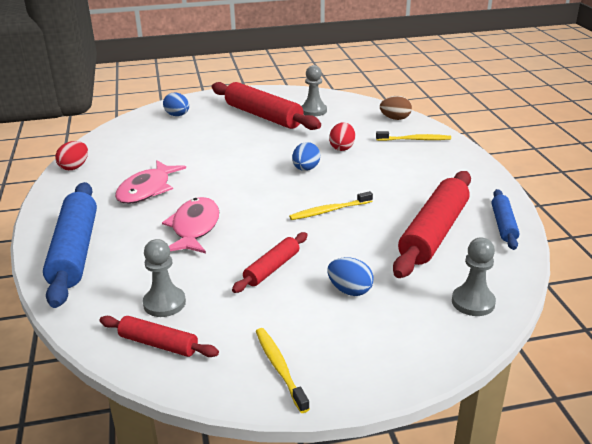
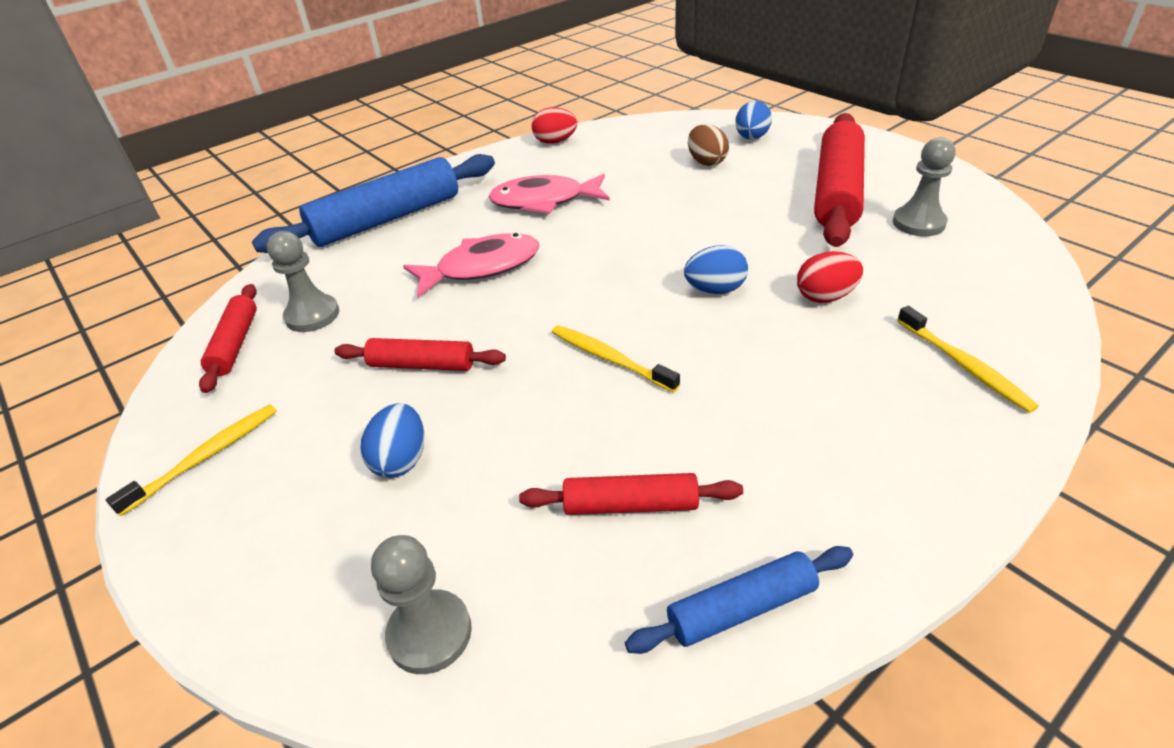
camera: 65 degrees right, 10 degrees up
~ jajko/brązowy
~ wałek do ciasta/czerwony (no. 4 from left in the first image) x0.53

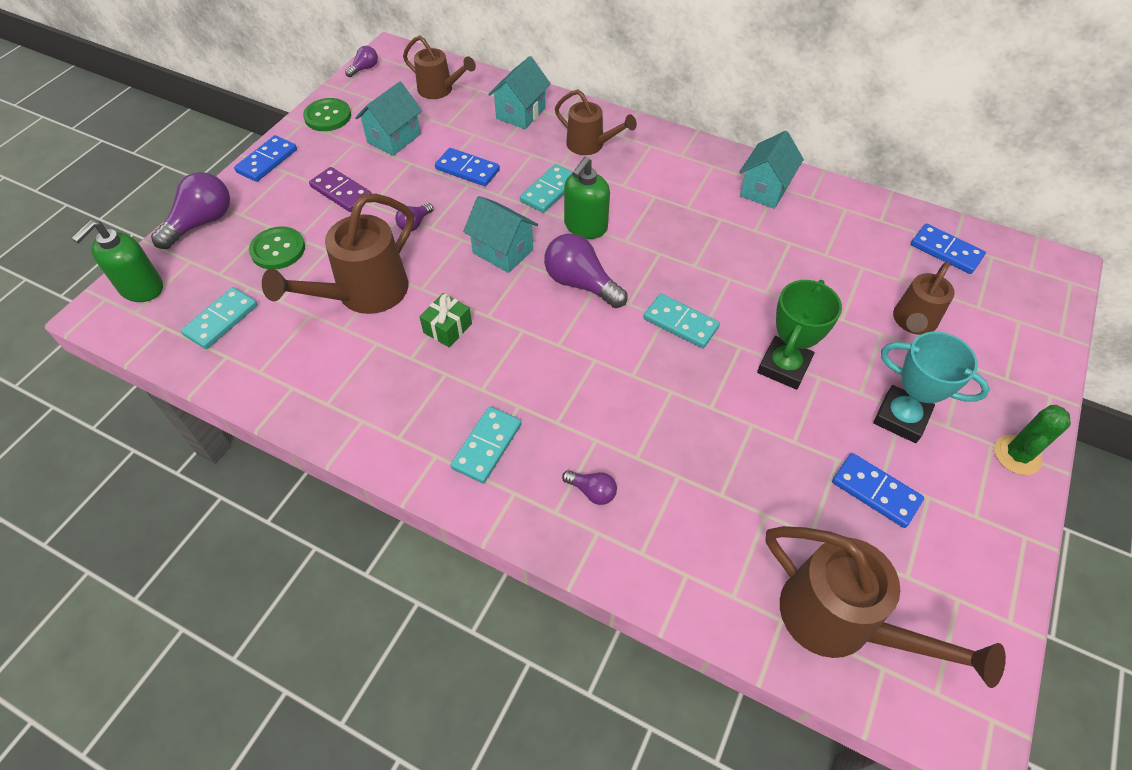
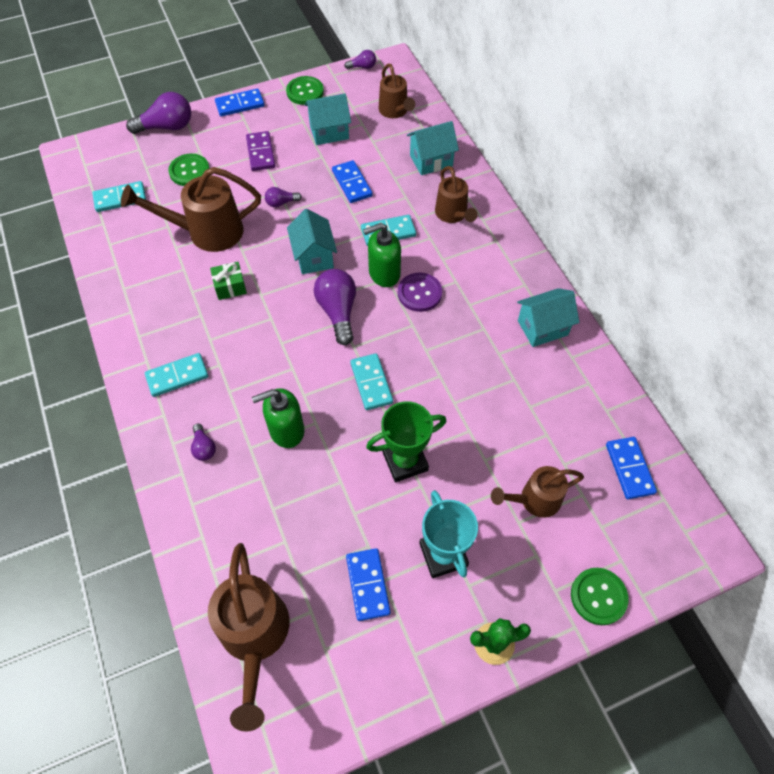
camera: 40 degrees right, 5 degrees up
~ dozownik mydła/zielony (no. 1 from left)
+ guzik/fioletowy
+ guzik/zielony (no. 3 from left)

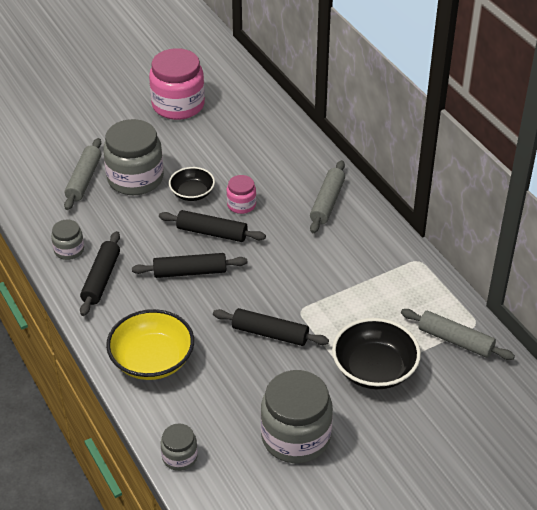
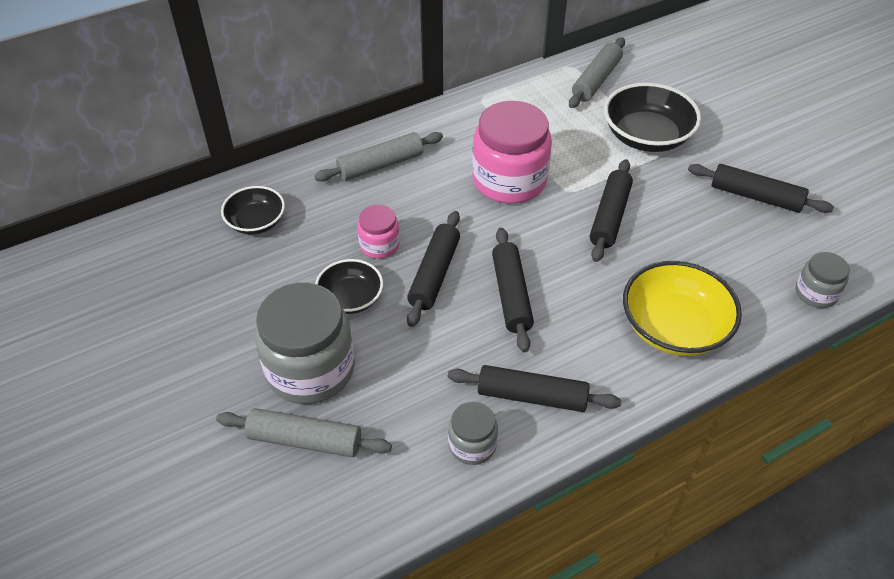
camera: 90 degrees left, 5 degrees up
~ słoik/różowy (no. 1 from left in the first image) to słoik/różowy (no. 2 from left)
~ słoik/szary (no. 4 from left) to wałek do ciasta/czarny (no. 5 from left)
~ wałek do ciasta/szary (no. 2 from left) 45 degrees counterclockwise
+ miska/czarny (no. 1 from left)

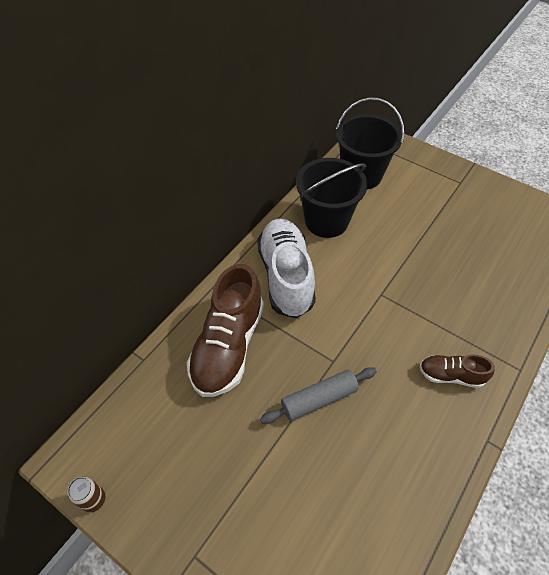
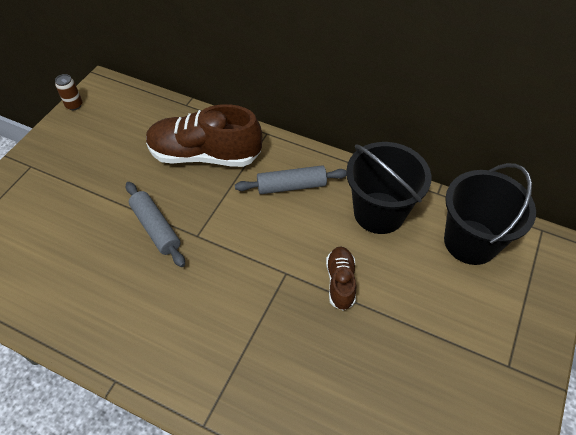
camera: 80 degrees right, 0 degrees up
~ but/biały to wałek do ciasta/szary (no. 2 from left)
~ but/brązowy (no. 2 from left)

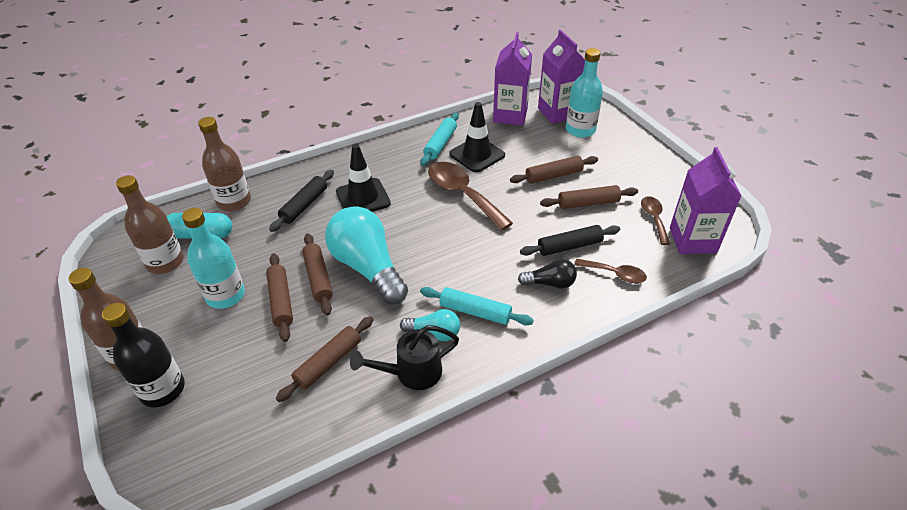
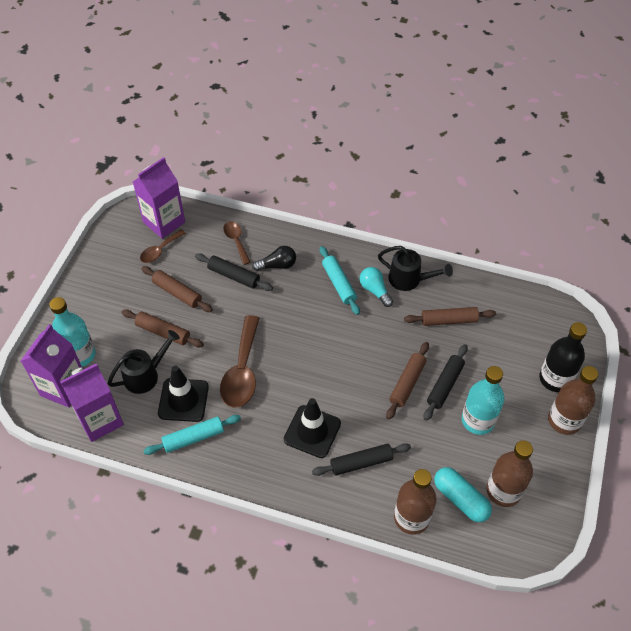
camera: 135 degrees left, 10 degrees up
~ wałek do ciasta/brązowy (no. 1 from left) to wałek do ciasta/czarny (no. 3 from left)
- żarówka/turkusowy (no. 1 from left)
~ żarówka/czarny 120 degrees clockwise
+ konewka/czarny (no. 1 from left)

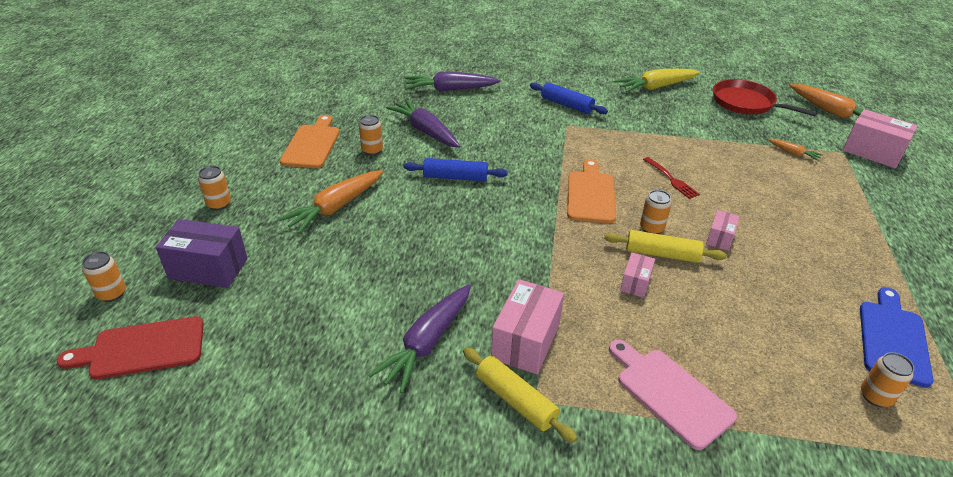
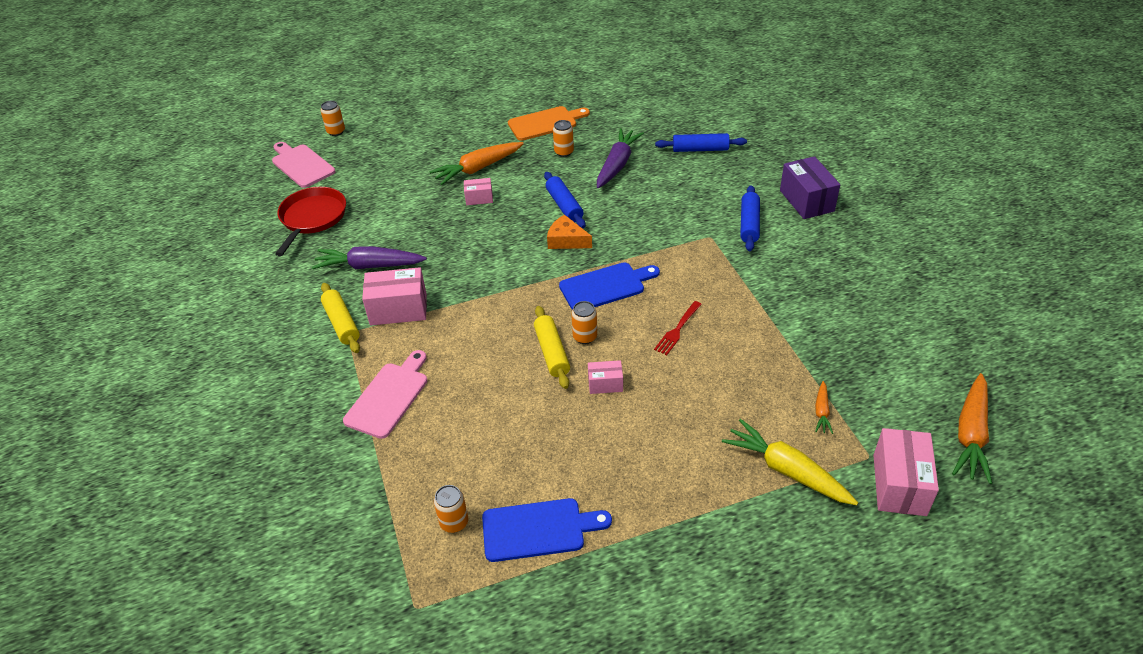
camera: 65 degrees right, 5 degrees up
~ deska do krojenia/czerwony to deska do krojenia/różowy (no. 1 from left)
~ pudełko/fioletowy
- puszka/pomarańczowy (no. 2 from left)
~ marchewka/pomarańczowy (no. 1 from left) 45 degrees counterclockwise
~ marchewka/fioletowy (no. 3 from left) to wałek do ciasta/niebieski (no. 2 from left)
~ wałek do ciasta/żółty (no. 1 from left) 45 degrees counterclockwise
~ deska do krojenia/pomarańczowy (no. 2 from left) to deska do krojenia/niebieski (no. 2 from left)
~ marchewka/żółty
~ pudełko/różowy (no. 2 from left)
~ patelnia/czerwony
+ ser/pomarańczowy

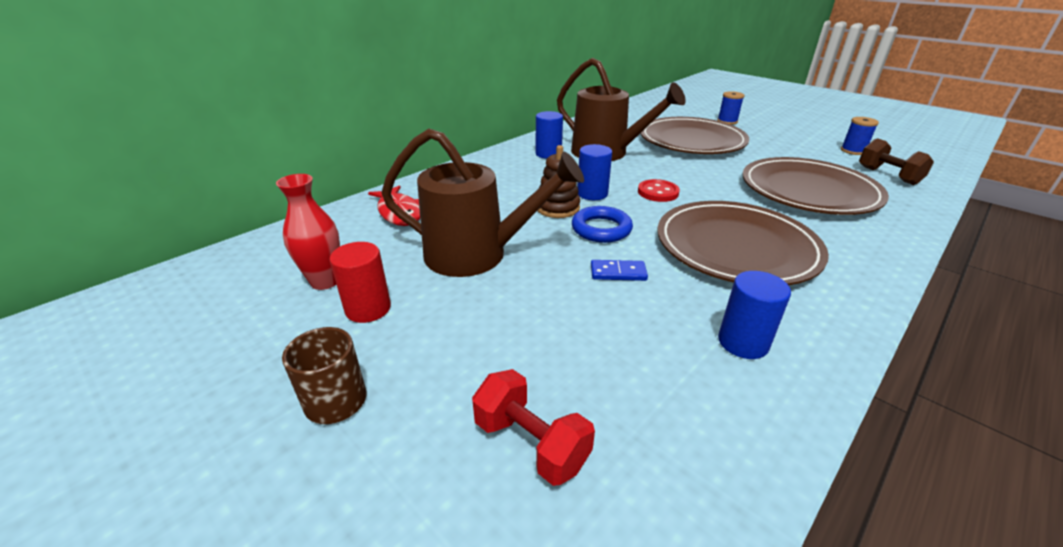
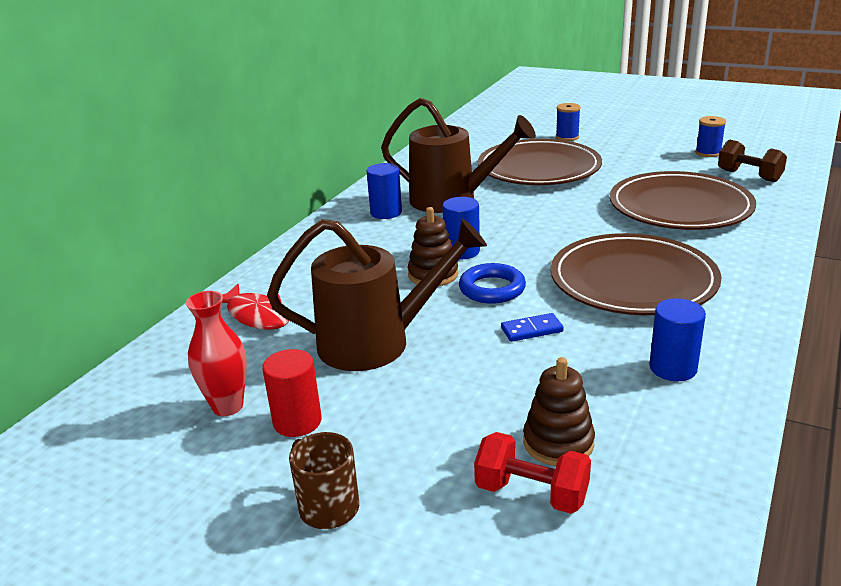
camera: 15 degrees left, 5 degrees down
- guzik/czerwony
+ zabawka nakładanka/brązowy (no. 2 from left)

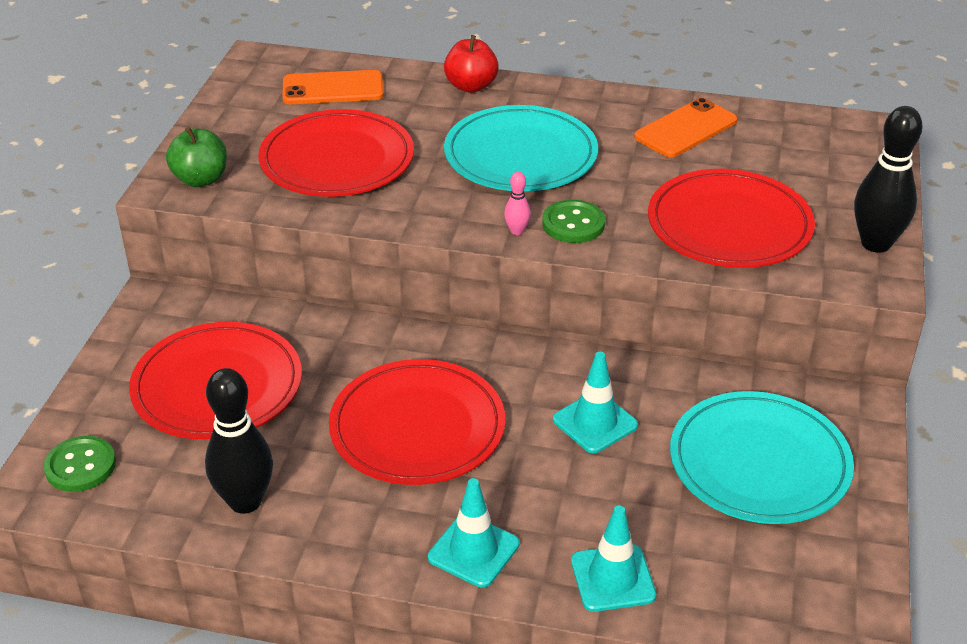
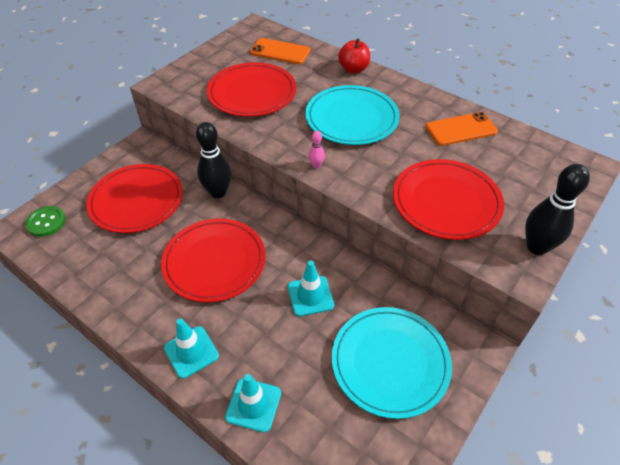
camera: 25 degrees right, 10 degrees up
- jabłko/zielony
~ kręgiel/czarny (no. 1 from left)
- guzik/zielony (no. 2 from left)

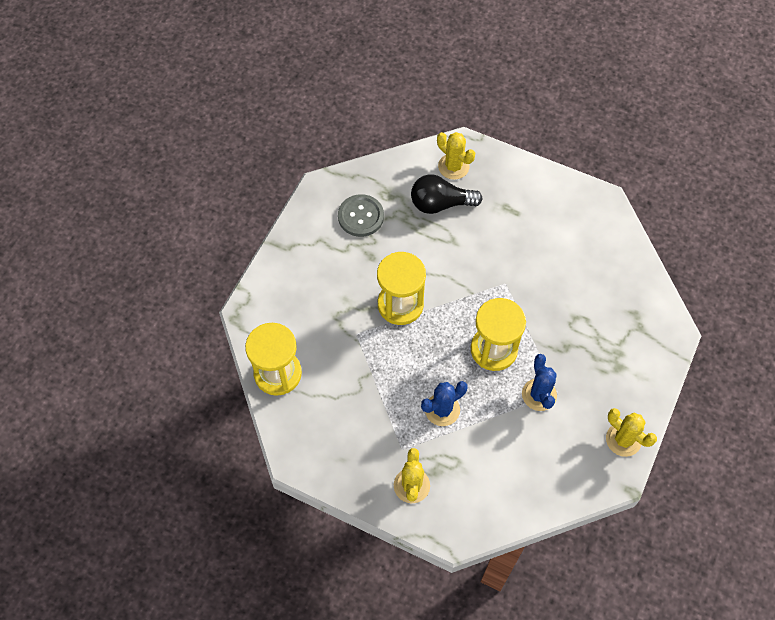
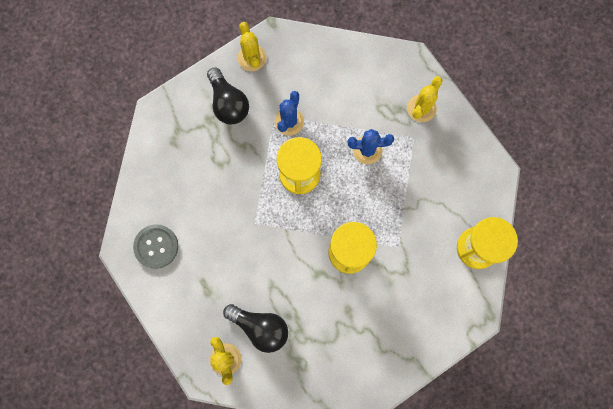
camera: 150 degrees left, 15 degrees up
~ guzik/szary
+ żarówka/czarny (no. 1 from left)

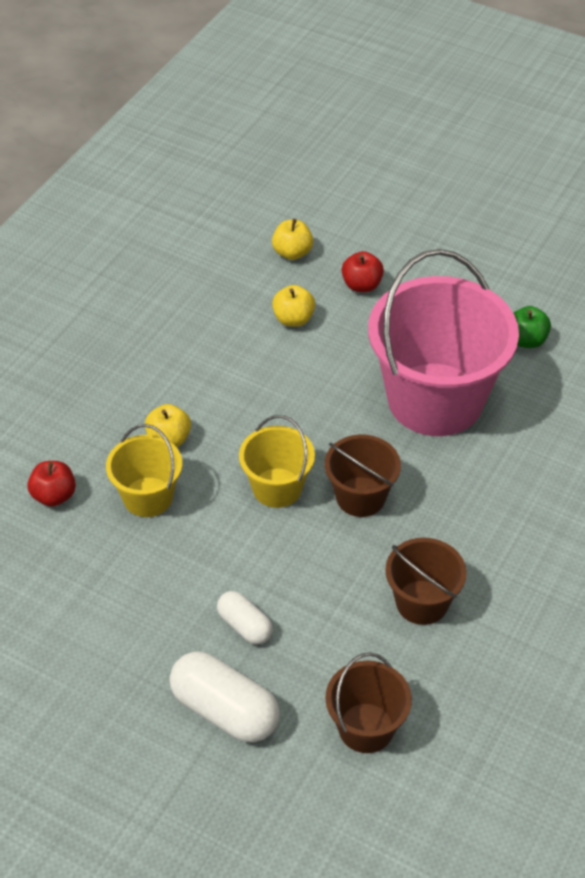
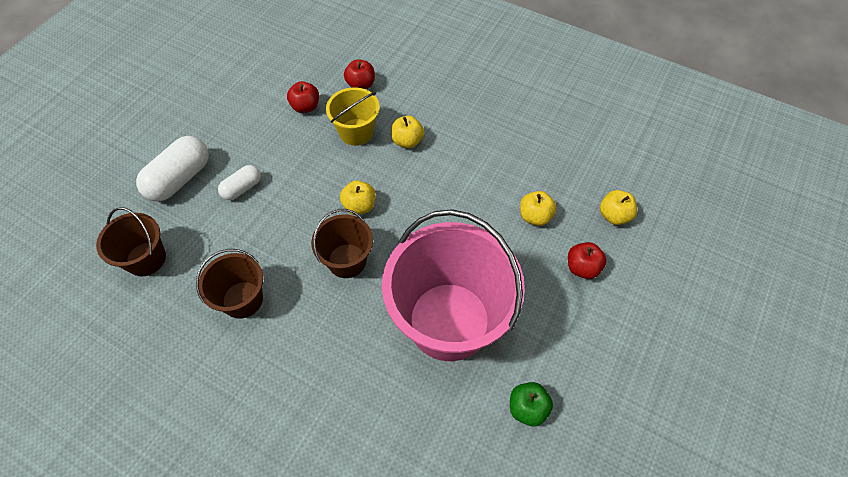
camera: 90 degrees right, 10 degrees up
~ wiadro/żółty (no. 2 from left) to jabłko/żółty (no. 1 from left)
+ jabłko/czerwony (no. 1 from left)

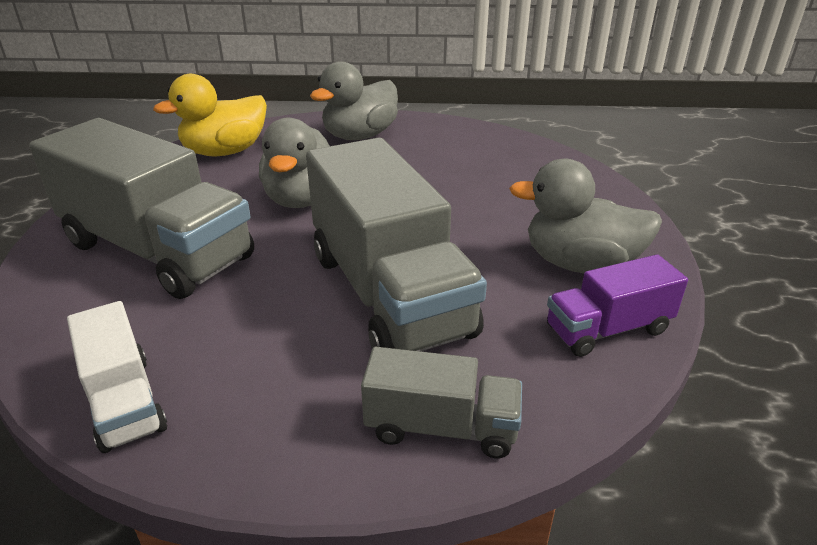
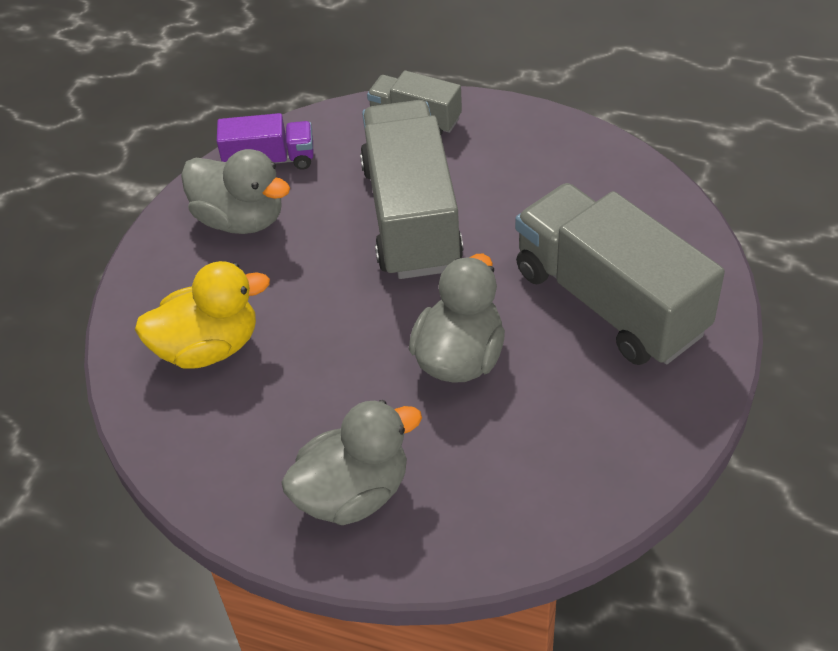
camera: 160 degrees left, 15 degrees up
- ciężarówka/biały
~ kaczka/żółty

